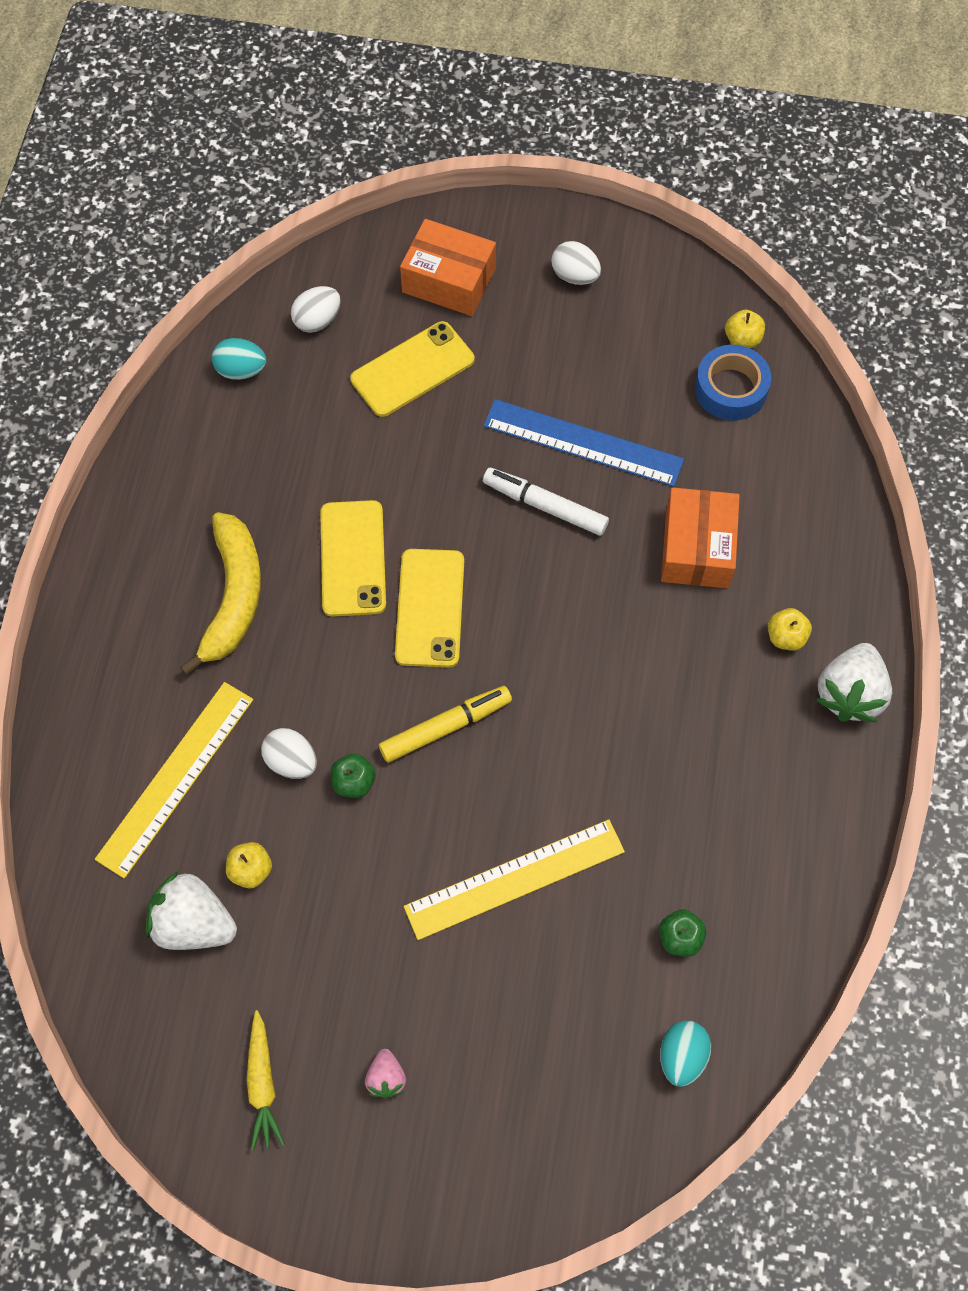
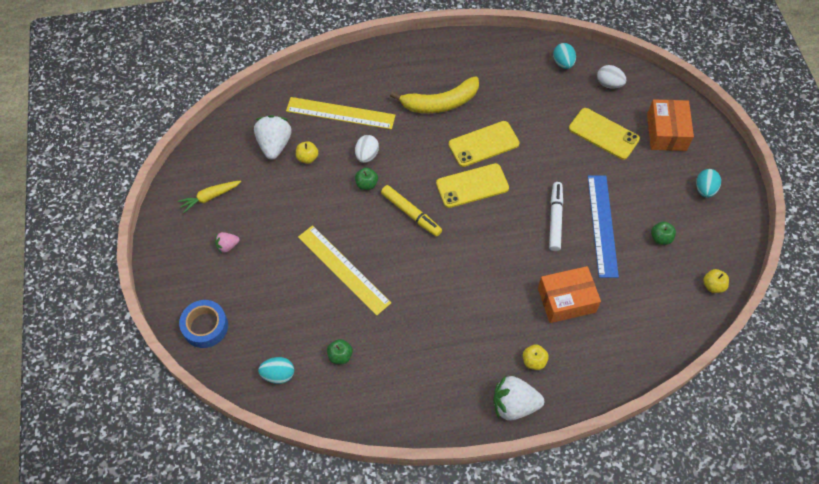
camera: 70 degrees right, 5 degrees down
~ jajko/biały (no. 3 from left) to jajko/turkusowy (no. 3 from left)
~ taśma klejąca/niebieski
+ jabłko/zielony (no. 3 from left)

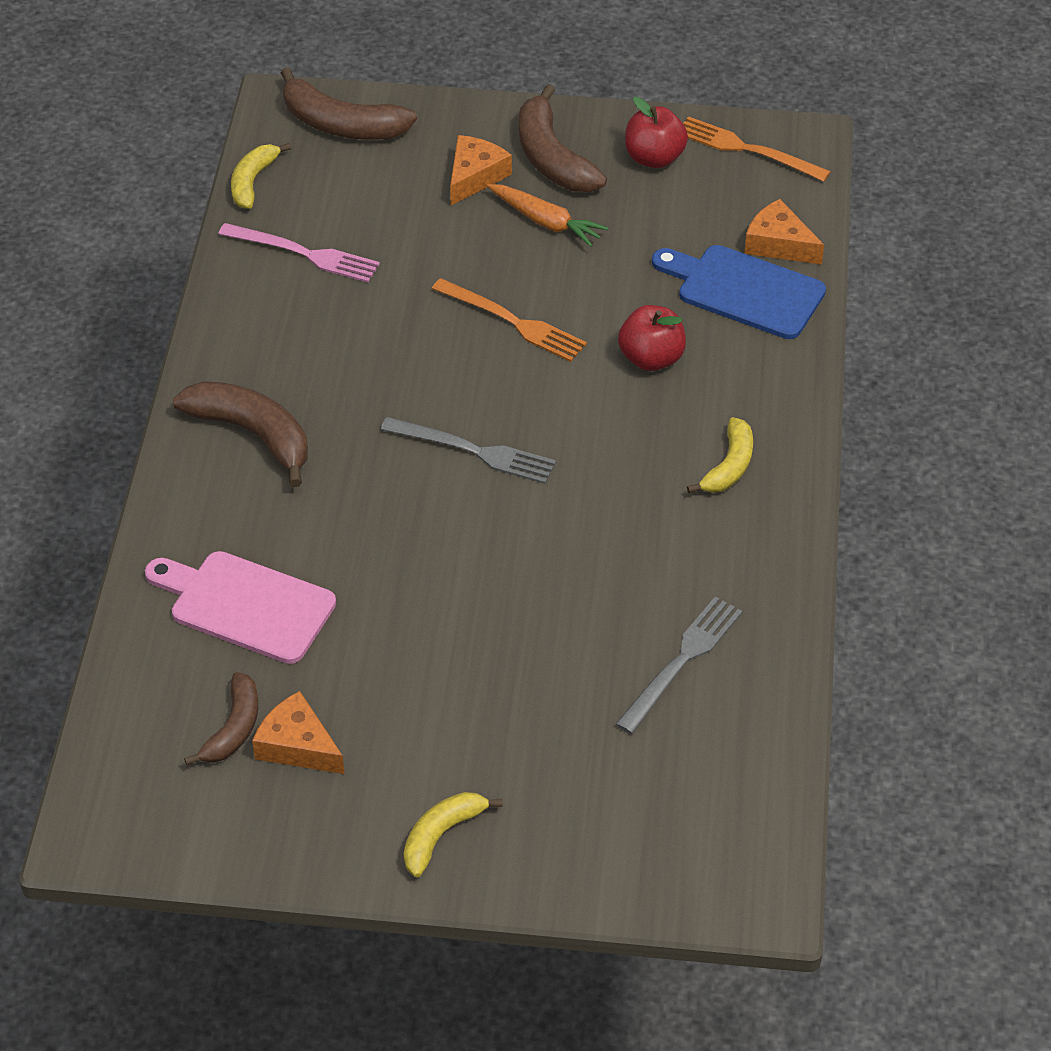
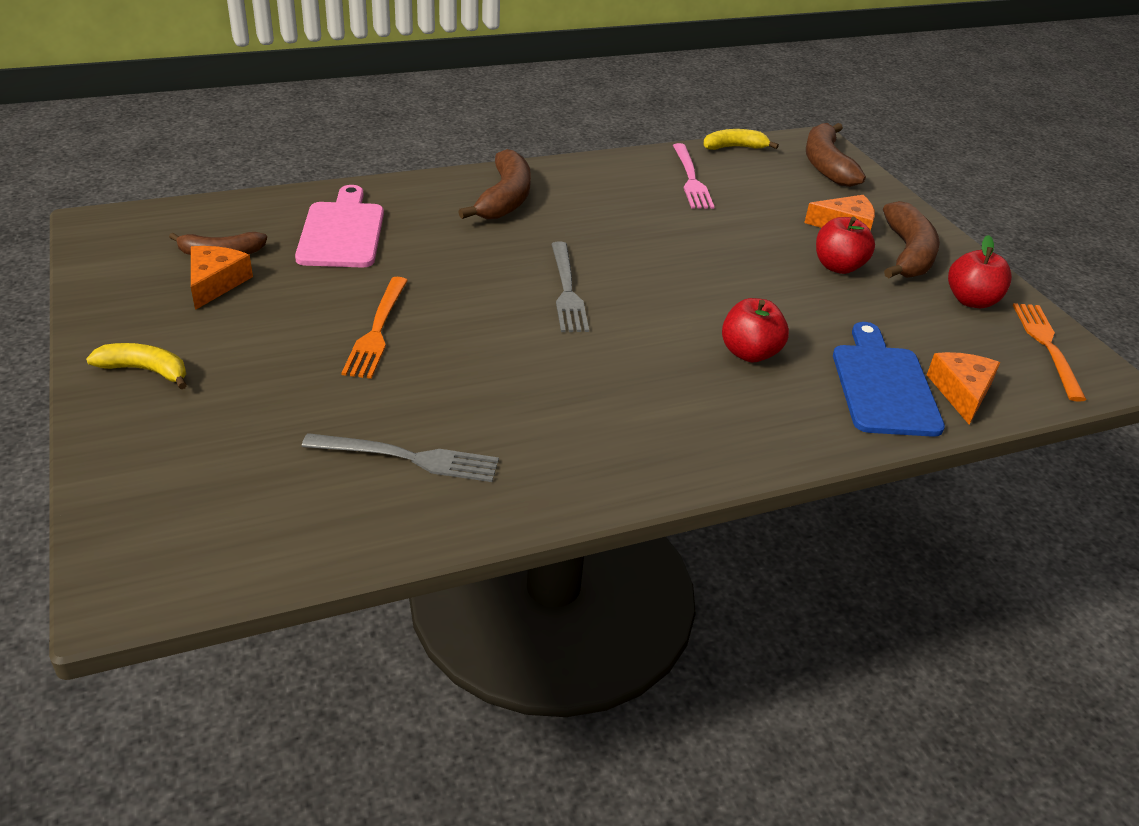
camera: 60 degrees right, 10 degrees down
~ widelec/pomarańczowy (no. 1 from left)
~ marchewka/pomarańczowy to jabłko/czerwony (no. 2 from left)
~ banan/brązowy (no. 4 from left) 150 degrees clockwise
- banan/żółty (no. 3 from left)

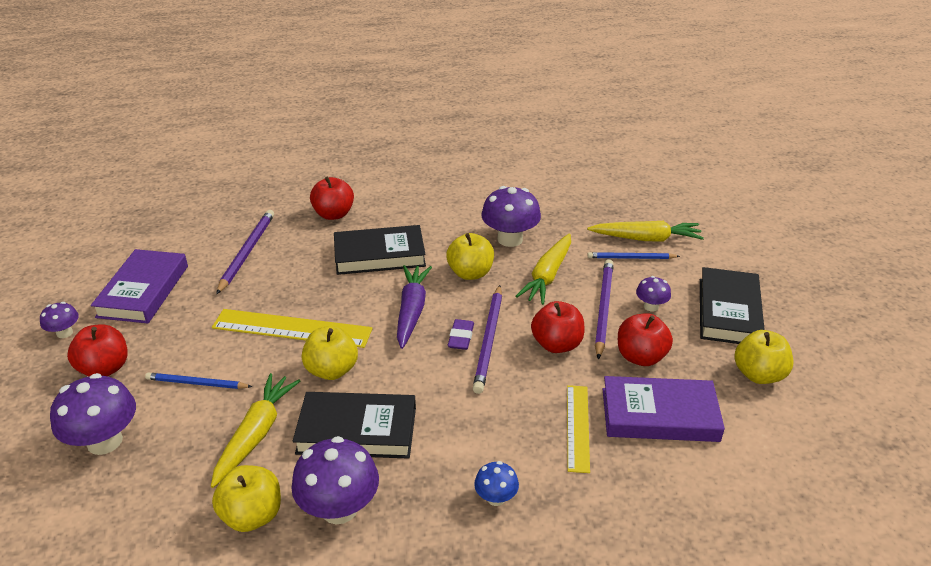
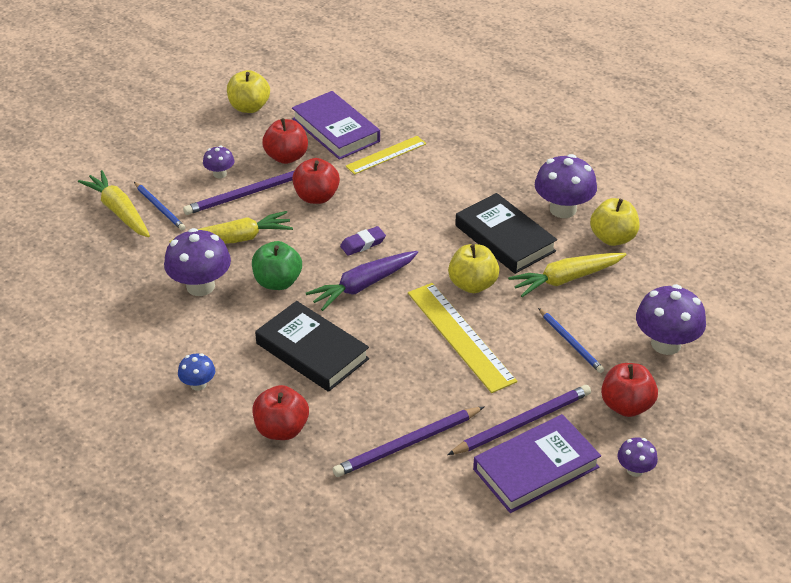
camera: 130 degrees left, 5 degrees up
~ jabłko/żółty (no. 3 from left) to jabłko/zielony
~ ołówek/fioletowy (no. 2 from left in the first image) to ołówek/fioletowy (no. 3 from left)
~ grzyb/niebieski
- książka/czarny (no. 3 from left)

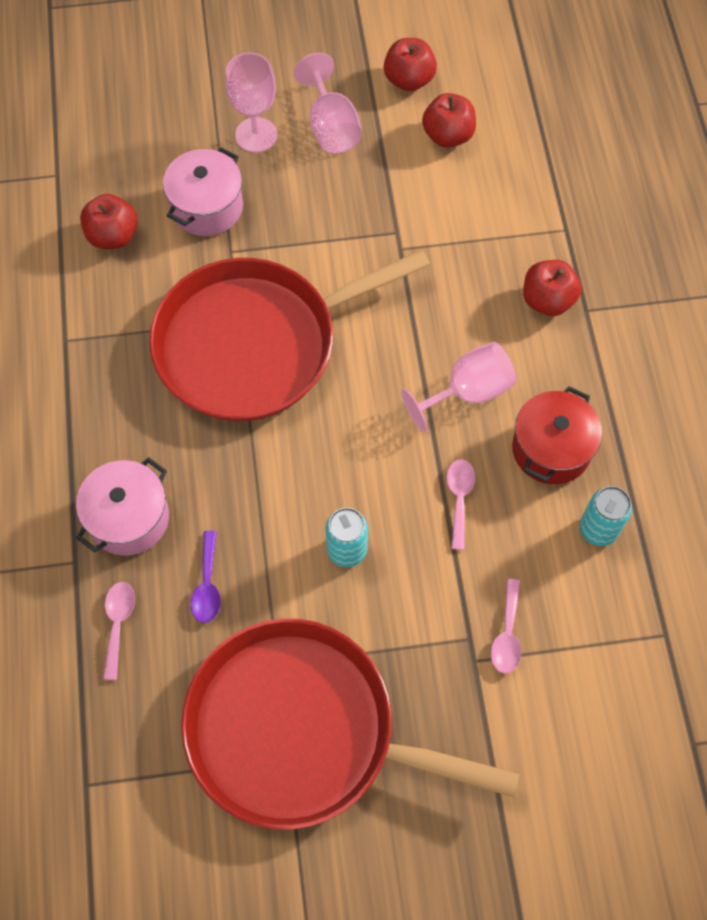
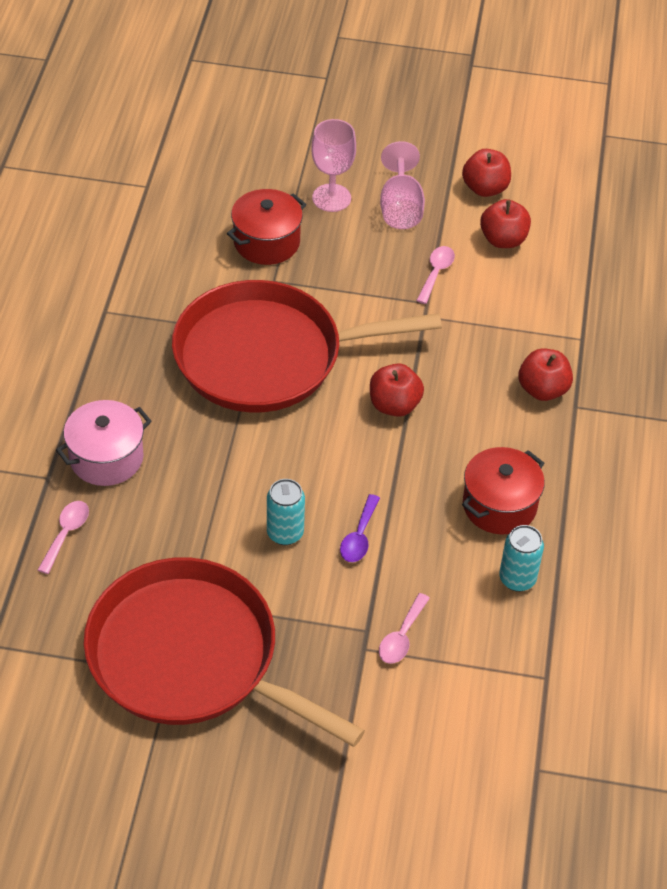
camera: 15 degrees right, 15 degrees down
~ jabłko/czerwony (no. 1 from left)
~ garnek/różowy (no. 2 from left) to garnek/czerwony (no. 1 from left)
~ łyżka/fioletowy
- kielich/różowy (no. 3 from left)
~ łyżka/różowy (no. 2 from left in the first image) to łyżka/różowy (no. 3 from left)

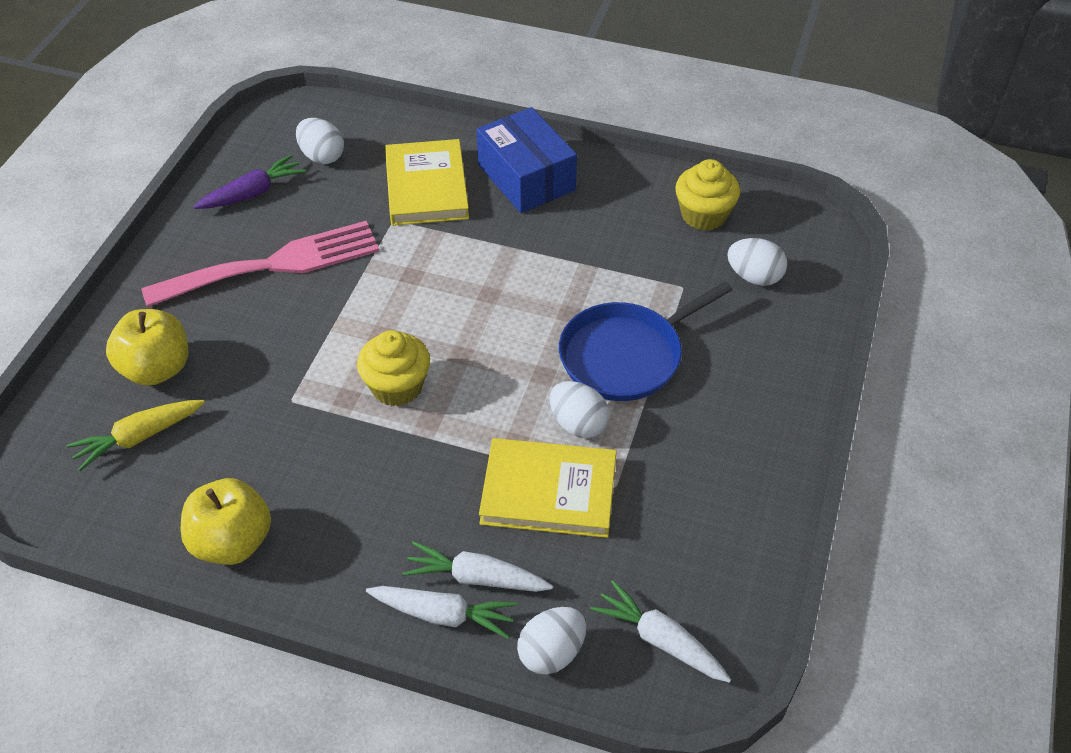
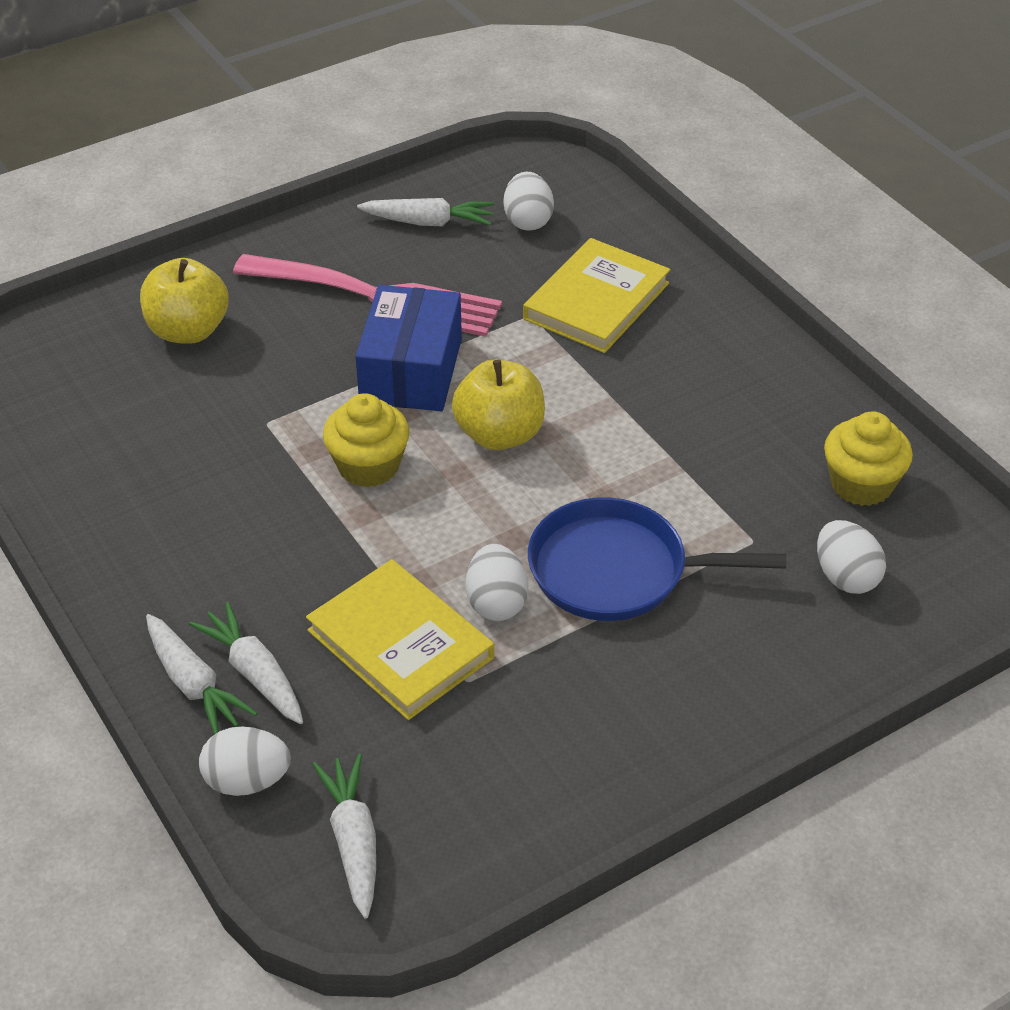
camera: 40 degrees right, 5 degrees down
- marchewka/żółty
~ jabłko/żółty (no. 2 from left)
~ marchewka/fioletowy to marchewka/biały (no. 4 from left)
~ pudełko/niebieski

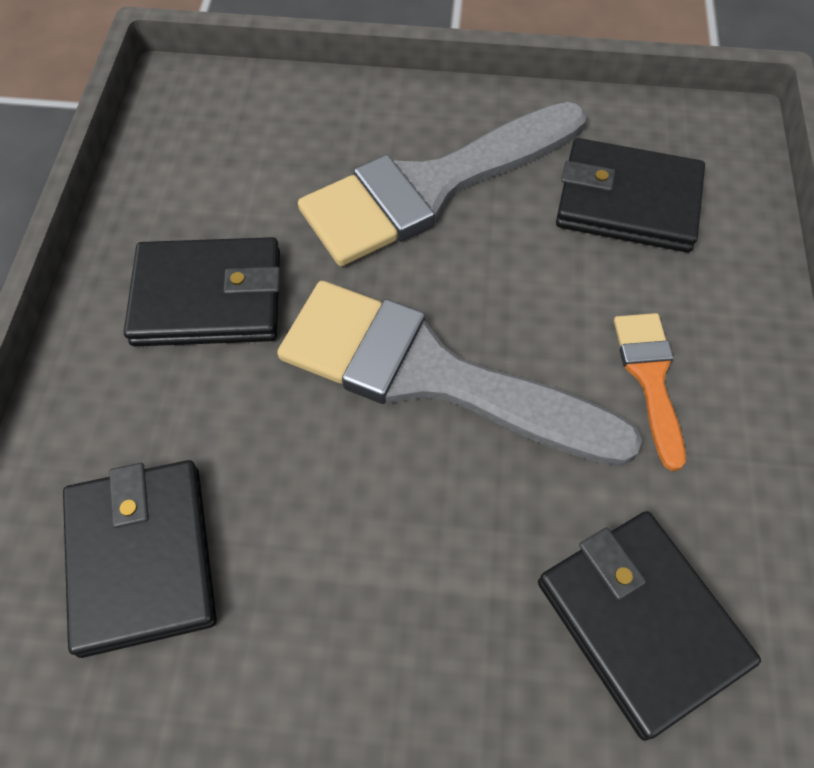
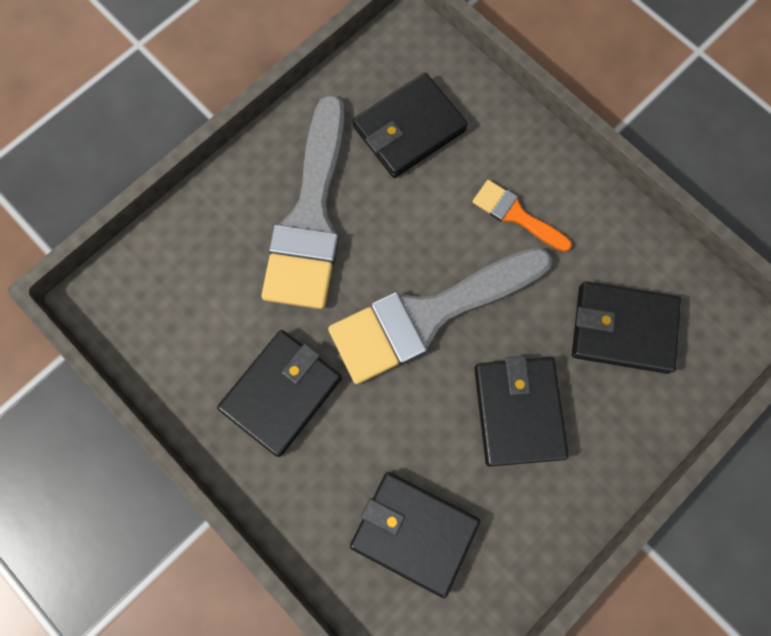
camera: 50 degrees left, 15 degrees up
+ portfel/czarny (no. 4 from left)

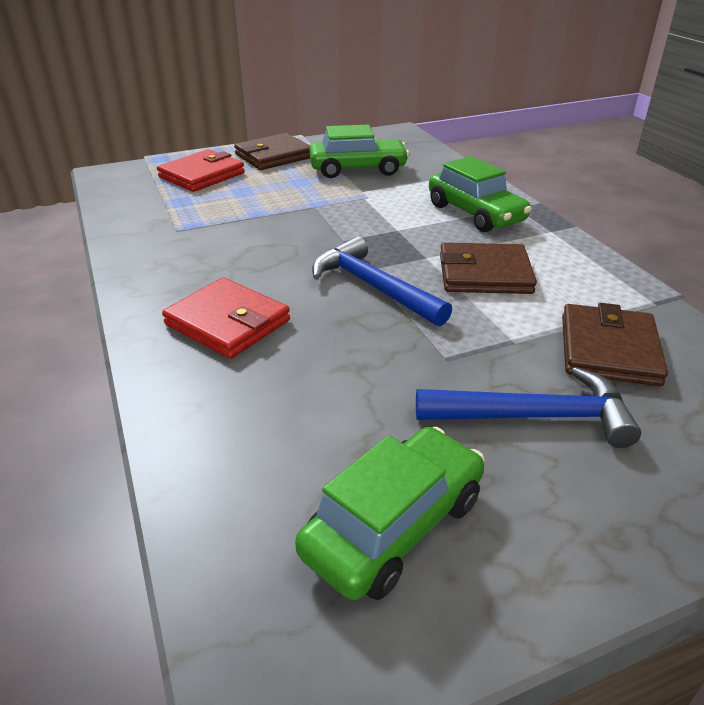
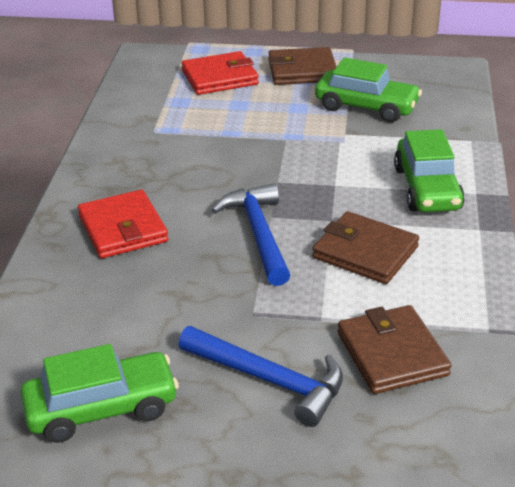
camera: 30 degrees right, 0 degrees up
~ portfel/brązowy (no. 3 from left) 60 degrees counterclockwise

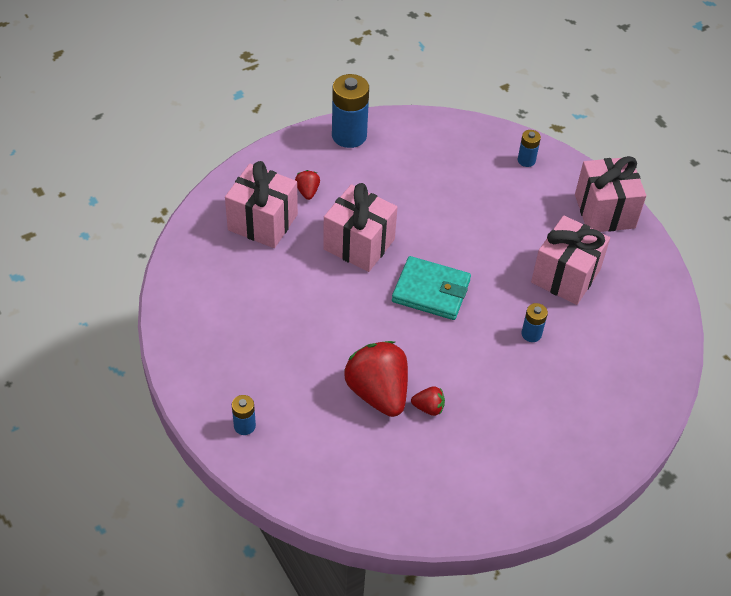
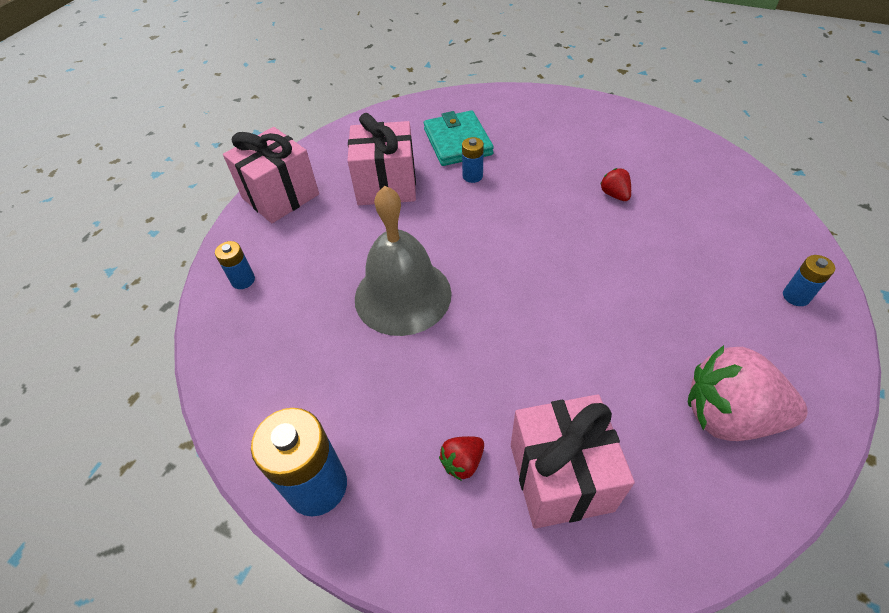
camera: 120 degrees left, 0 degrees up
- prezent/różowy (no. 2 from left)
- truskawka/czerwony (no. 2 from left)
~ portfel/turkusowy
+ dzwonek/szary
+ truskawka/różowy

